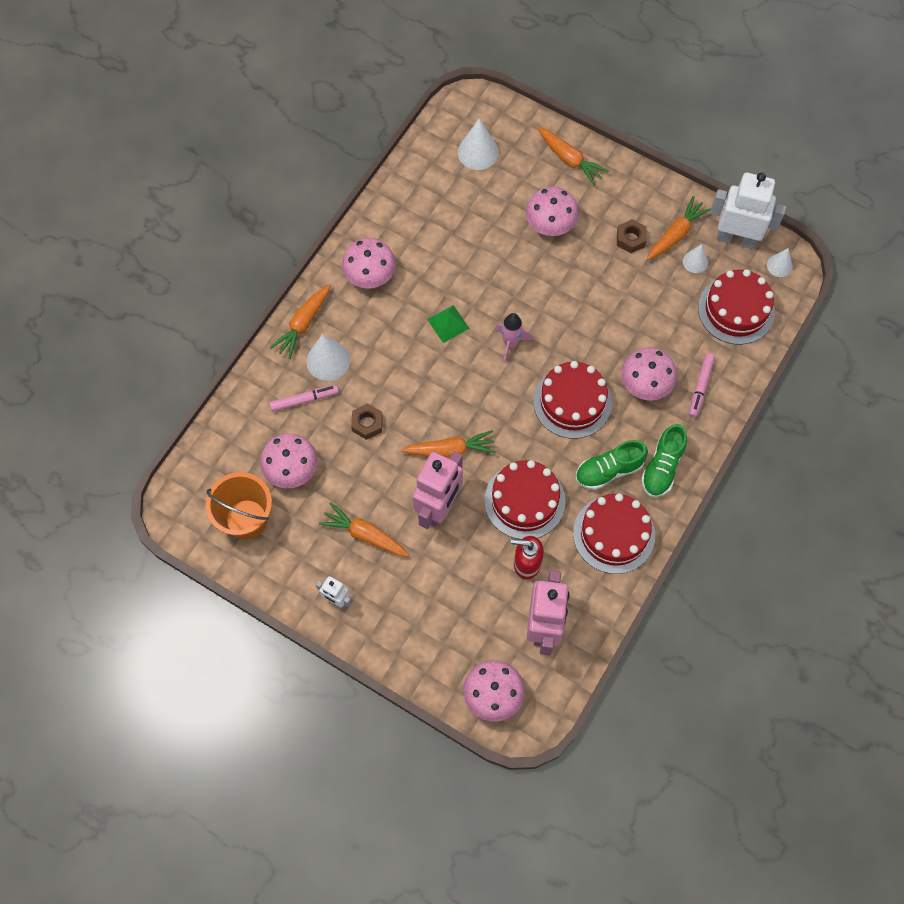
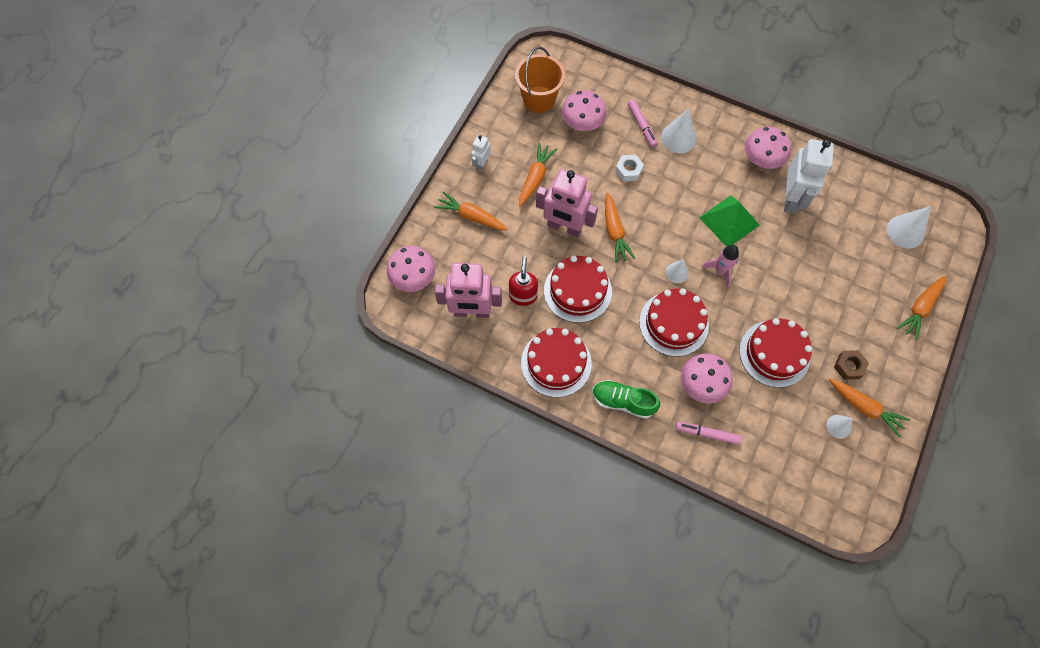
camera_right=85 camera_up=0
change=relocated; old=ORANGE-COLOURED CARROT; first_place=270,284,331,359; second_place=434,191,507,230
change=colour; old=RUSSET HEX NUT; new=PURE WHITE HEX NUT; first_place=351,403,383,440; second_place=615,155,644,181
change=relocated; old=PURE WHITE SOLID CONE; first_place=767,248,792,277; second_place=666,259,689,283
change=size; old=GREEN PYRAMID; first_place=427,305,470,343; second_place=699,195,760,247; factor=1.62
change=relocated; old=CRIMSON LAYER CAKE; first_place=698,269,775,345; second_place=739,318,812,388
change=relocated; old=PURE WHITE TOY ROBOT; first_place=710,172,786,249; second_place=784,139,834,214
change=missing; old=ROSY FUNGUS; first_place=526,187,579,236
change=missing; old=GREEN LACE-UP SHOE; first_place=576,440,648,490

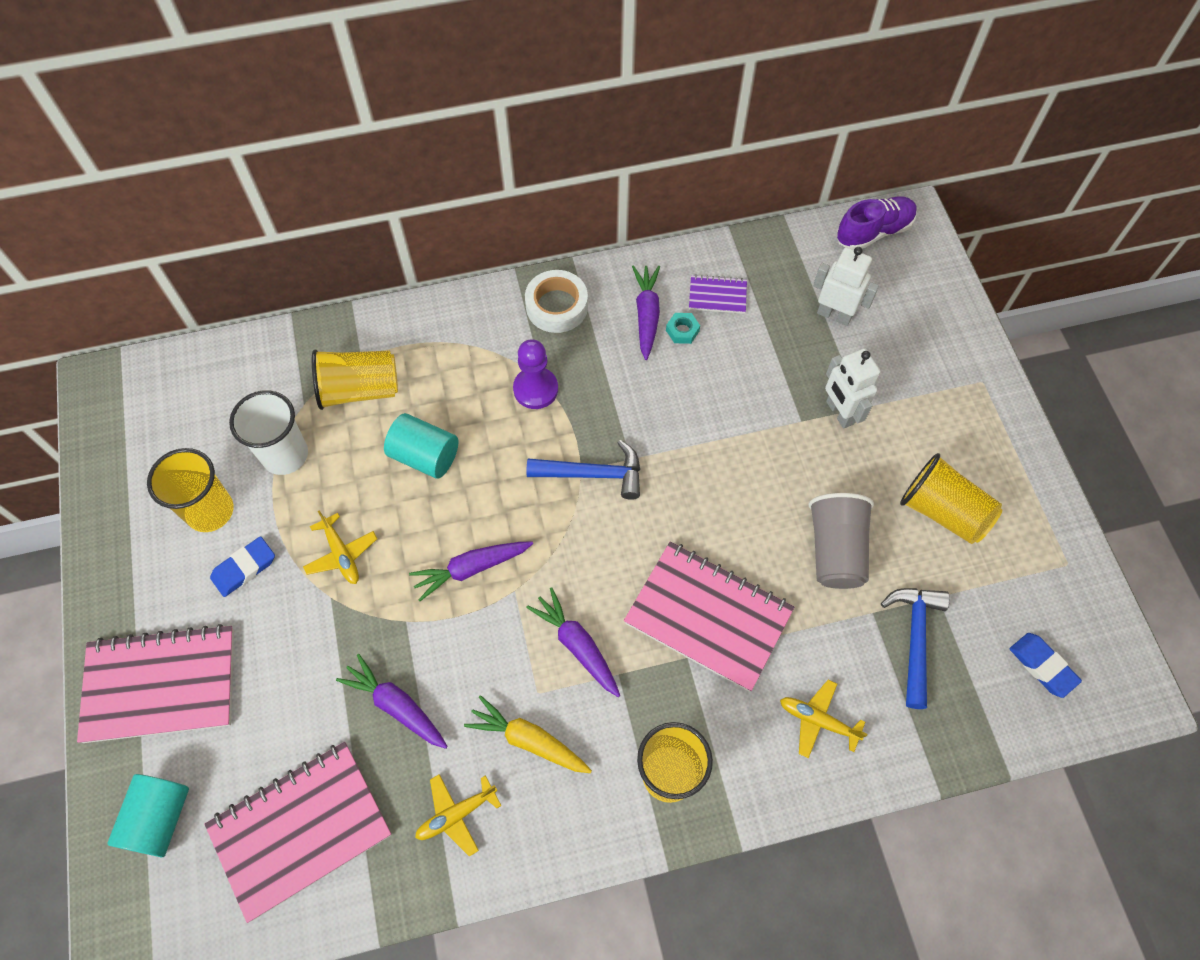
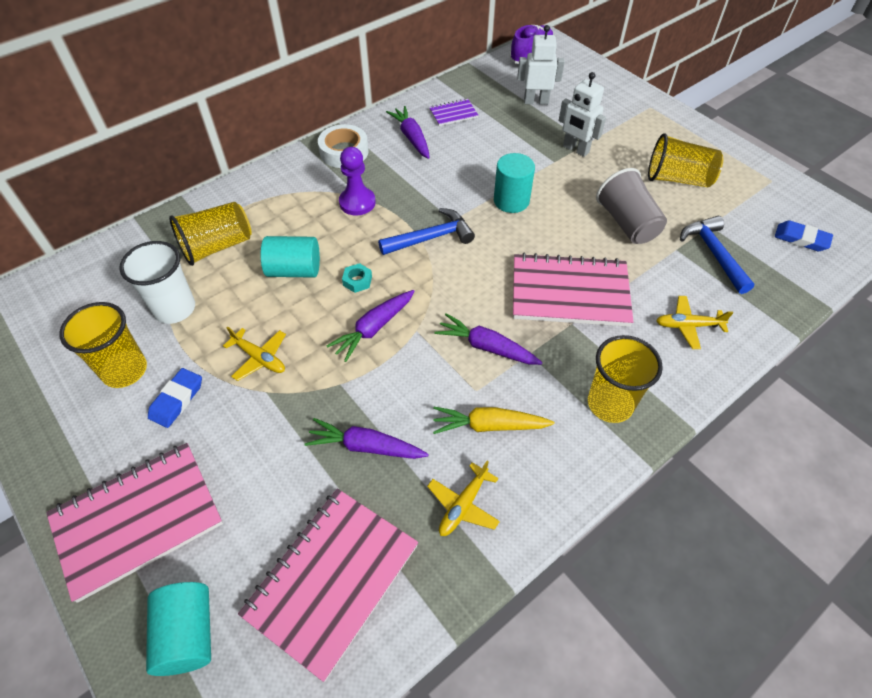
camera_right=-25 camera_up=-10
change=relocated; old=TEAL HEX NUT; first_place=666,313,700,344; second_place=342,263,372,293
change=appeared; new=TEAL SOLID CYLINDER; second_place=494,153,535,213

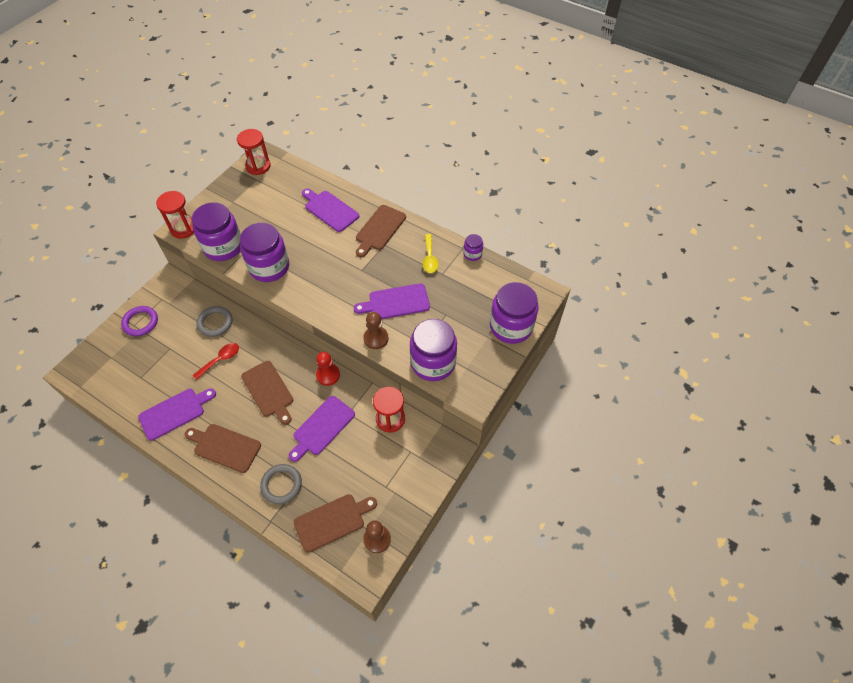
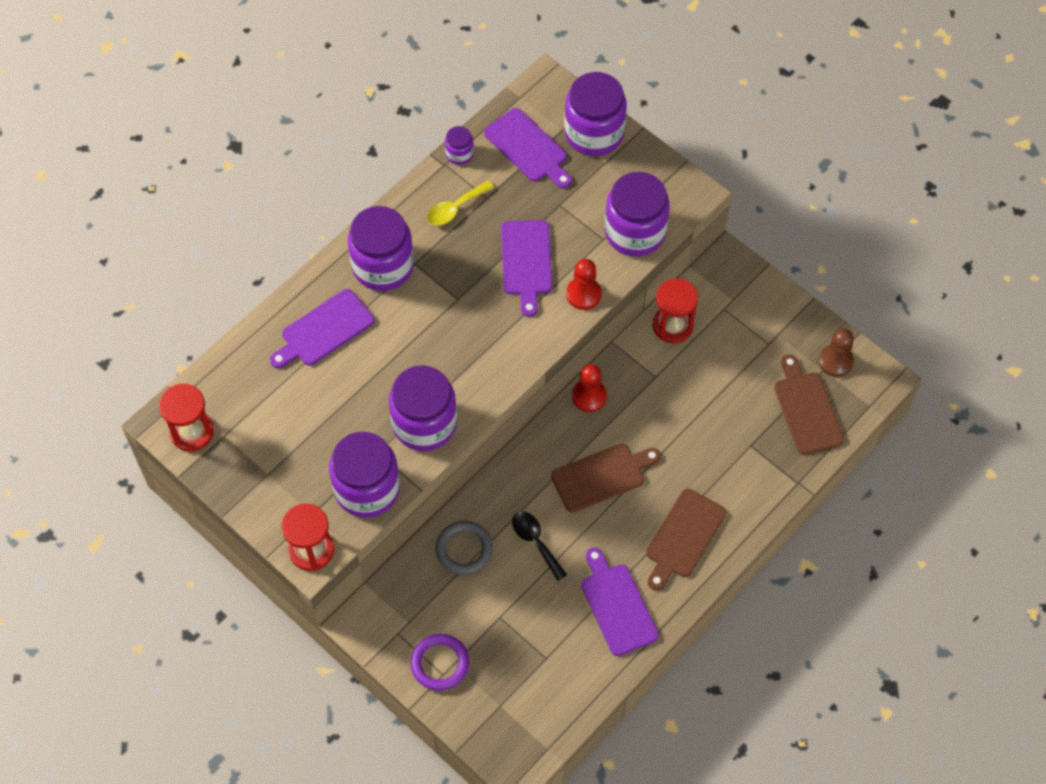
camera_right=-80 camera_up=5
change=exchanged; old=RUSSET BREAD BOARD; new=ROYAL PURPLE JAR; first_place=356,205,406,257; second_place=348,206,414,291
change=spun; old=GOLDEN TABLESPOON; first_place=422,234,439,273; second_place=427,180,494,225; degrees=135
change=relocated; old=ROYAL PURPLE BREAD BOARD; first_place=289,396,355,462; second_place=484,108,572,188
change=colour; old=CRIMSON TABLESPOON; new=EBONY TABLESPOON; first_place=192,343,239,380; second_place=512,511,567,581
change=colour; old=RUSSET GAME PAWN; new=CRIMSON GAME PAWN; first_place=363,312,389,349; second_place=566,259,602,310
change=missing; old=ASH-GREY HOOP; first_place=260,464,302,504

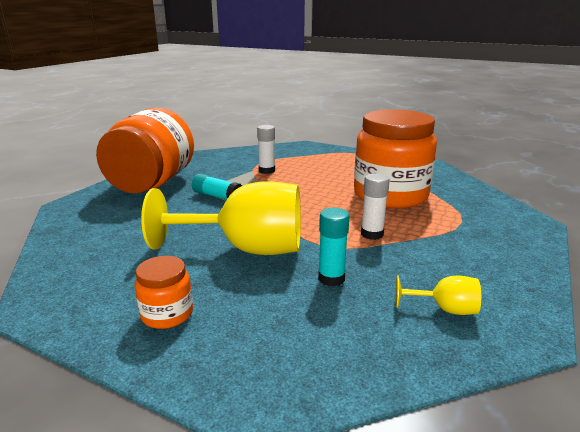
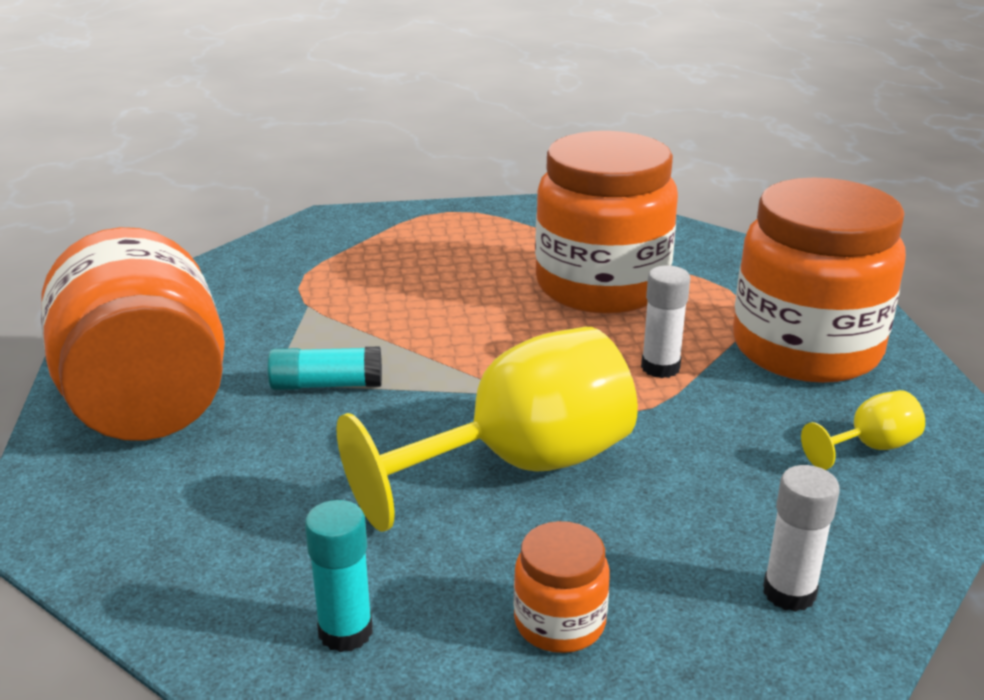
camera_right=-35 camera_up=5
change=relocated; old=TEAL STICK OF GLUE; first_place=318,208,350,286; second_place=305,500,373,652
change=appeared; new=ORANGE-COLOURED JAR; second_place=733,178,906,383
change=relocated; old=PURE WHITE STICK OF GLUE; first_place=257,125,275,174; second_place=763,465,840,612

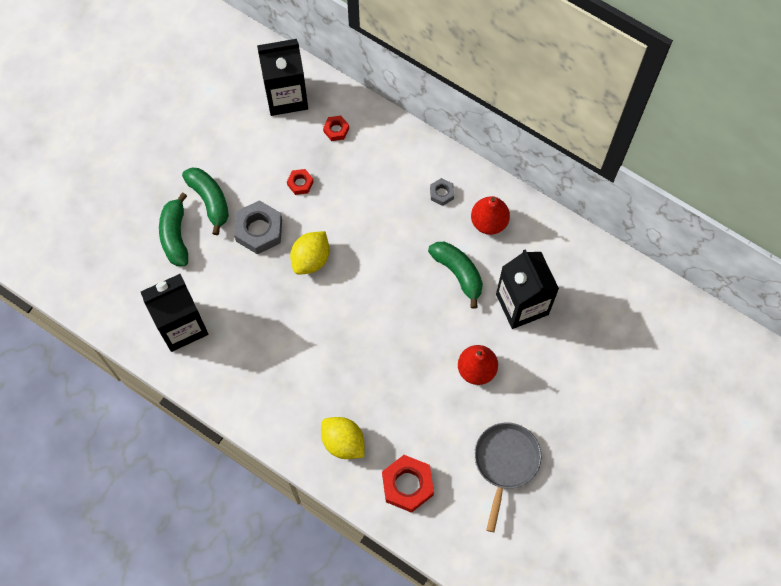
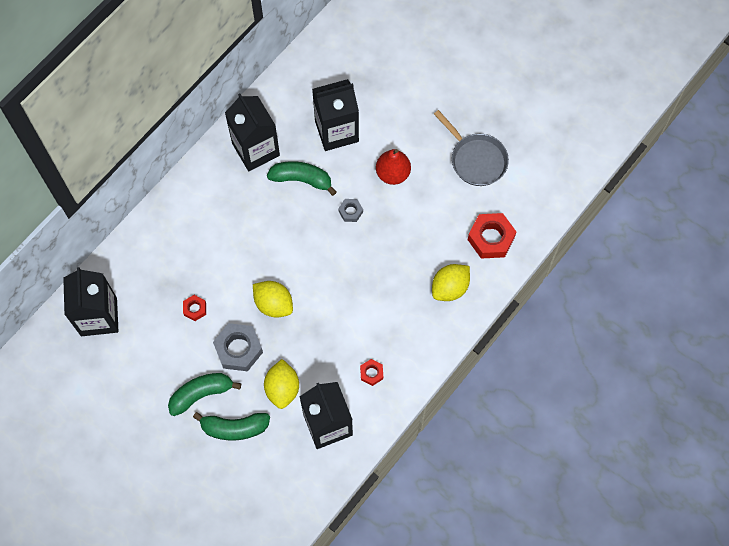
camera_right=-85 camera_up=0
change=exchanged; old=CRIMSON PEAR; new=EBONY MILK CARTON; first_place=471,196,510,235; second_place=225,94,280,171
change=appeared; new=GOLDEN TOY LEMON; second_place=264,359,299,409
change=spun; old=GREEN TOY BANANA; first_place=428,242,483,309; second_place=267,161,336,196; degrees=45
change=relocated; old=ASH-GREY HEX NUT; first_place=430,178,454,206; second_place=338,199,363,222
change=relocated; old=CRIMSON HEX NUT; first_place=323,116,349,141; second_place=360,359,383,386
change=spun; old=ASH-GREY PAN; first_place=474,423,541,532; second_place=434,110,509,186; degrees=-150

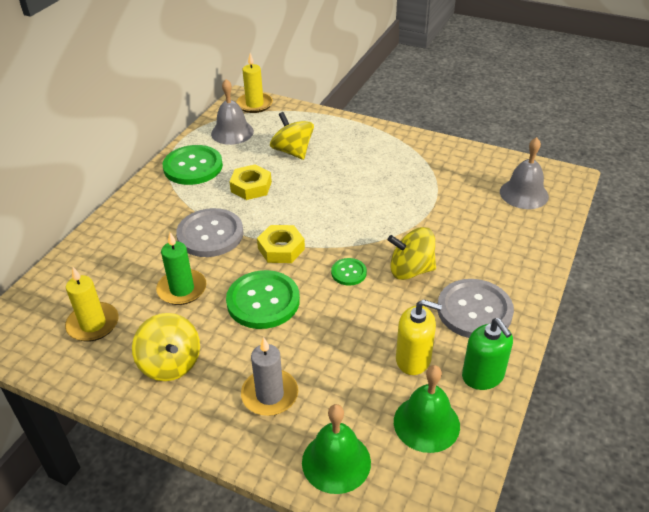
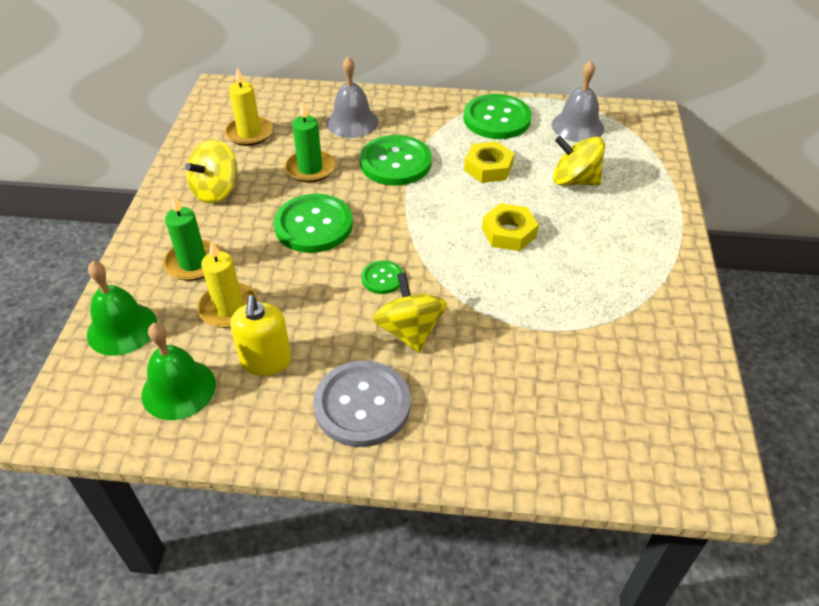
camera_right=70 camera_up=5
change=colour; old=ASH-GREY WAX CANDLE; new=GREEN WAX CANDLE; first_place=241,337,298,416; second_place=163,195,220,281
change=relocated; old=GOLDEN WAX CANDLE; first_place=236,53,273,113; second_place=197,241,258,328
change=relocated; old=ASH-GREY SCHOOL BELL; first_place=500,137,549,209; second_place=326,56,378,138
change=colour; old=ASH-GREY BUTTON; new=GREEN BUTTON; first_place=176,208,244,257; second_place=360,135,432,186
change=relocated; old=GOLDEN HEX NUT; first_place=257,225,305,263; second_place=482,203,539,251
change=spun; old=GOLDEN WHIRLIGIG; first_place=270,112,314,160; second_place=553,136,605,186; degrees=-105
change=missing; old=GREEN SOAP DISPENSER; first_place=462,318,513,390

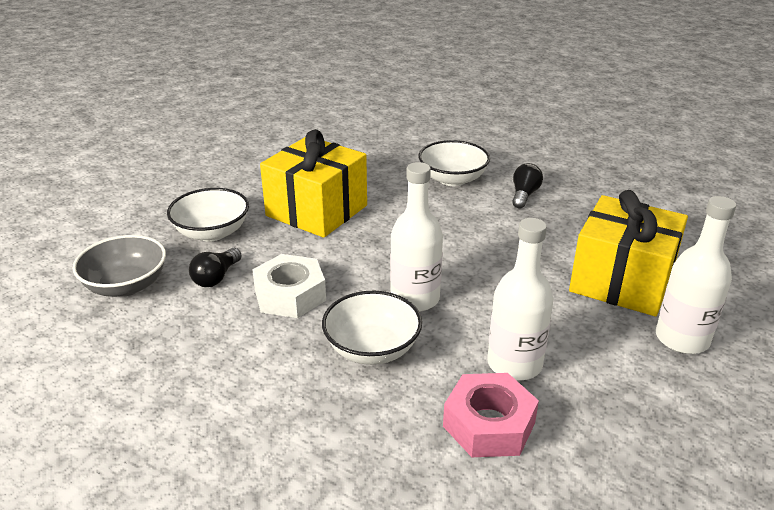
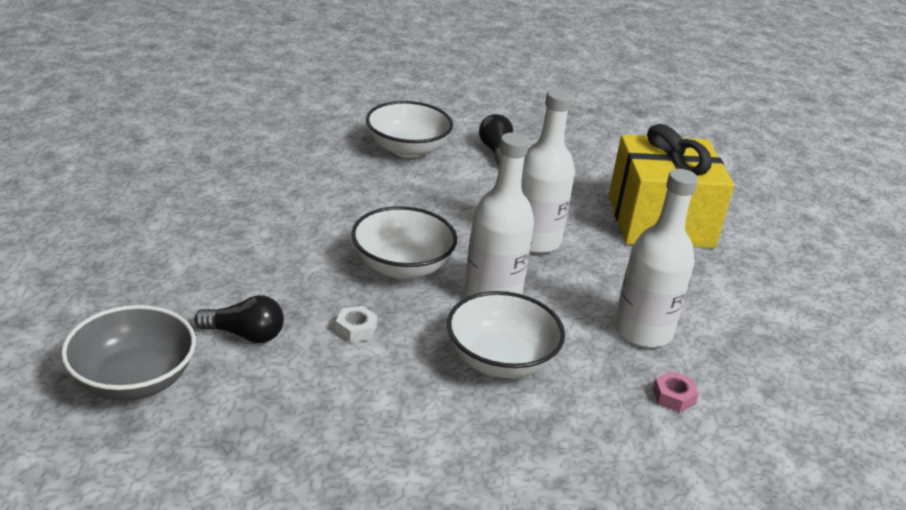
camera_right=-35 camera_up=0
change=spun; old=EBONY BULB; first_place=189,248,242,287; second_place=194,295,284,343; degrees=-75
change=size; old=PURE WHITE HEX NUT; first_place=252,254,326,318; second_place=335,306,377,342; factor=0.44
change=relocated; old=PURE WHITE DEEP DISH; first_place=167,188,249,242; second_place=351,206,457,279
change=relocated; old=PURE WHITE FLASK; first_place=656,196,736,354; second_place=521,89,575,253
change=size; old=ROSY HEX NUT; first_place=443,373,539,457; second_place=653,371,699,413; factor=0.44
change=missing; old=GOLDEN GIFT; first_place=260,129,367,238

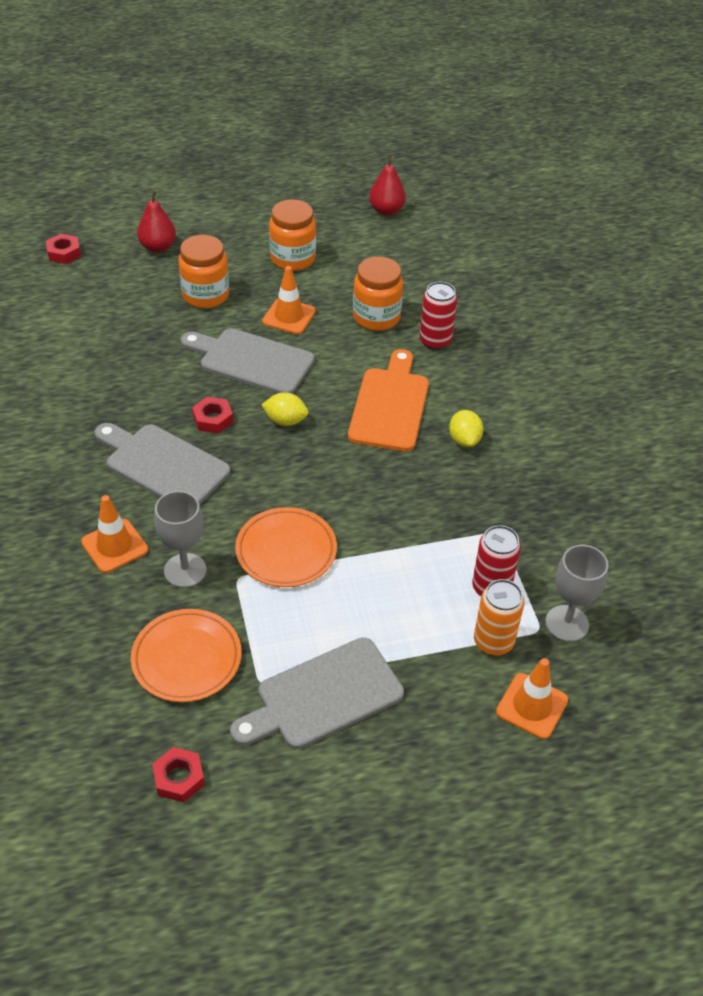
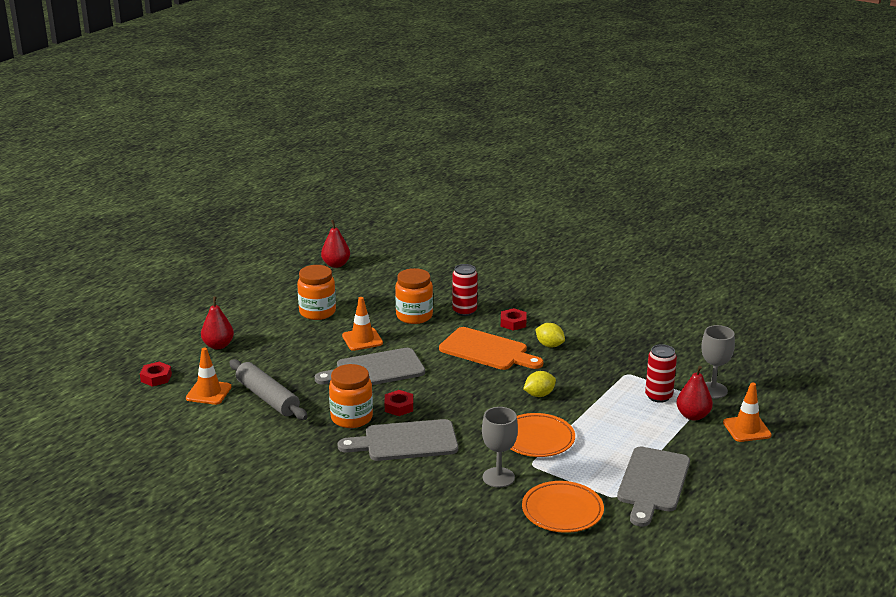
camera_right=-40 camera_up=-20
change=relocated; old=ORANGE-COLOURED ROAD CONE; first_place=81,495,148,573; second_place=186,348,232,405
change=appeared; new=ASH-GREY PASTRY ROLLER; second_place=229,359,308,420
change=relocated; old=ORANGE-COLOURED JAR; first_place=179,235,229,309; second_place=329,364,373,428
change=spun; old=ORANGE-COLOURED BREAD BOARD; first_place=348,349,429,451; second_place=439,327,543,370; degrees=150
change=relocated; old=CRIMSON HEX NUT; first_place=152,747,205,802; second_place=501,308,526,331
change=relocated; old=GOLDEN TOY LEMON; first_place=261,392,309,426; second_place=523,371,556,397
change=exchanged; old=ORANGE-COLOURED SODA CAN; new=CRIMSON PEAR; first_place=474,579,524,655; second_place=676,366,713,421

